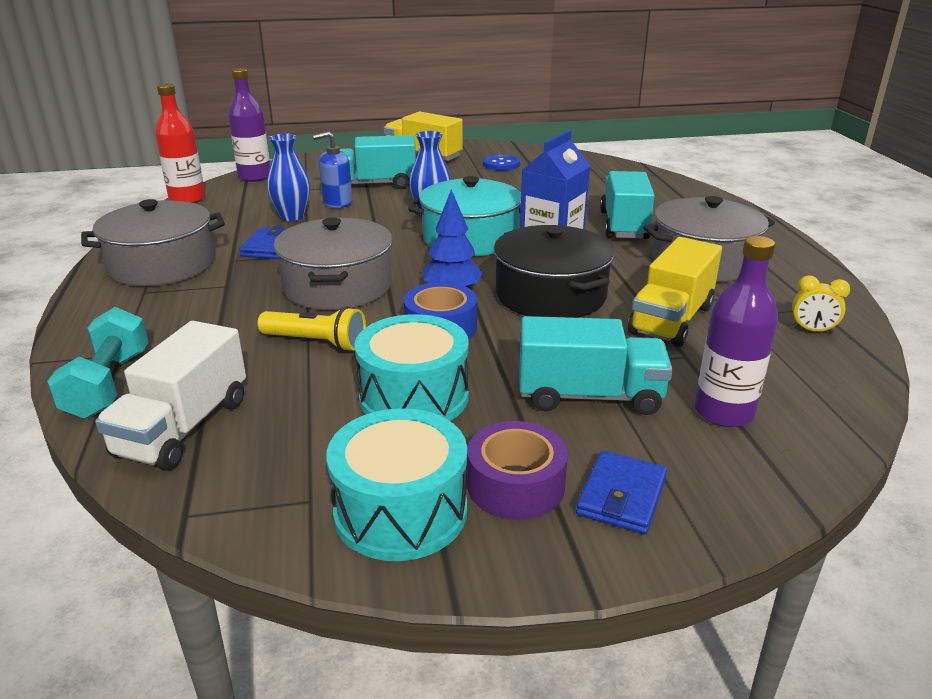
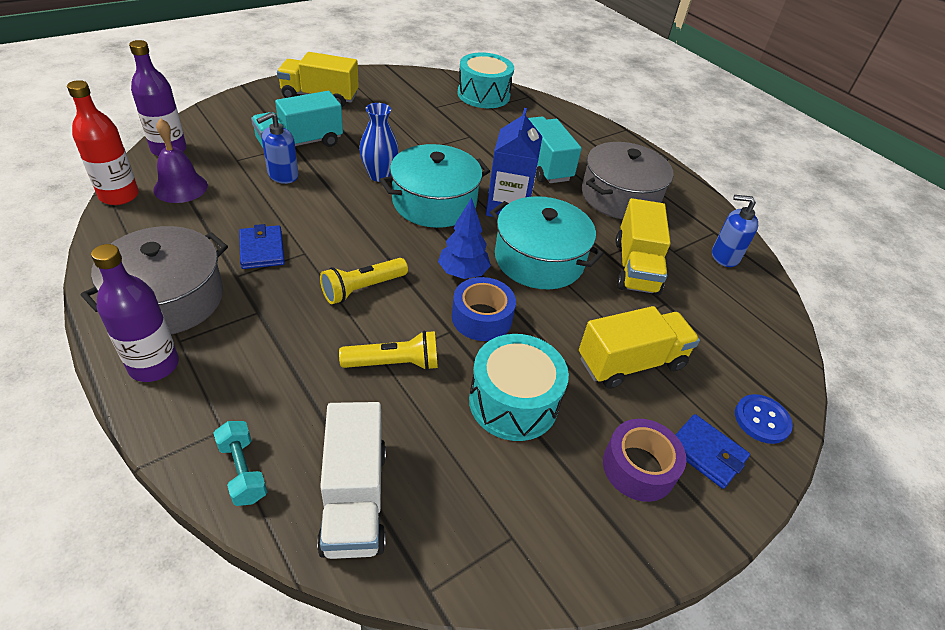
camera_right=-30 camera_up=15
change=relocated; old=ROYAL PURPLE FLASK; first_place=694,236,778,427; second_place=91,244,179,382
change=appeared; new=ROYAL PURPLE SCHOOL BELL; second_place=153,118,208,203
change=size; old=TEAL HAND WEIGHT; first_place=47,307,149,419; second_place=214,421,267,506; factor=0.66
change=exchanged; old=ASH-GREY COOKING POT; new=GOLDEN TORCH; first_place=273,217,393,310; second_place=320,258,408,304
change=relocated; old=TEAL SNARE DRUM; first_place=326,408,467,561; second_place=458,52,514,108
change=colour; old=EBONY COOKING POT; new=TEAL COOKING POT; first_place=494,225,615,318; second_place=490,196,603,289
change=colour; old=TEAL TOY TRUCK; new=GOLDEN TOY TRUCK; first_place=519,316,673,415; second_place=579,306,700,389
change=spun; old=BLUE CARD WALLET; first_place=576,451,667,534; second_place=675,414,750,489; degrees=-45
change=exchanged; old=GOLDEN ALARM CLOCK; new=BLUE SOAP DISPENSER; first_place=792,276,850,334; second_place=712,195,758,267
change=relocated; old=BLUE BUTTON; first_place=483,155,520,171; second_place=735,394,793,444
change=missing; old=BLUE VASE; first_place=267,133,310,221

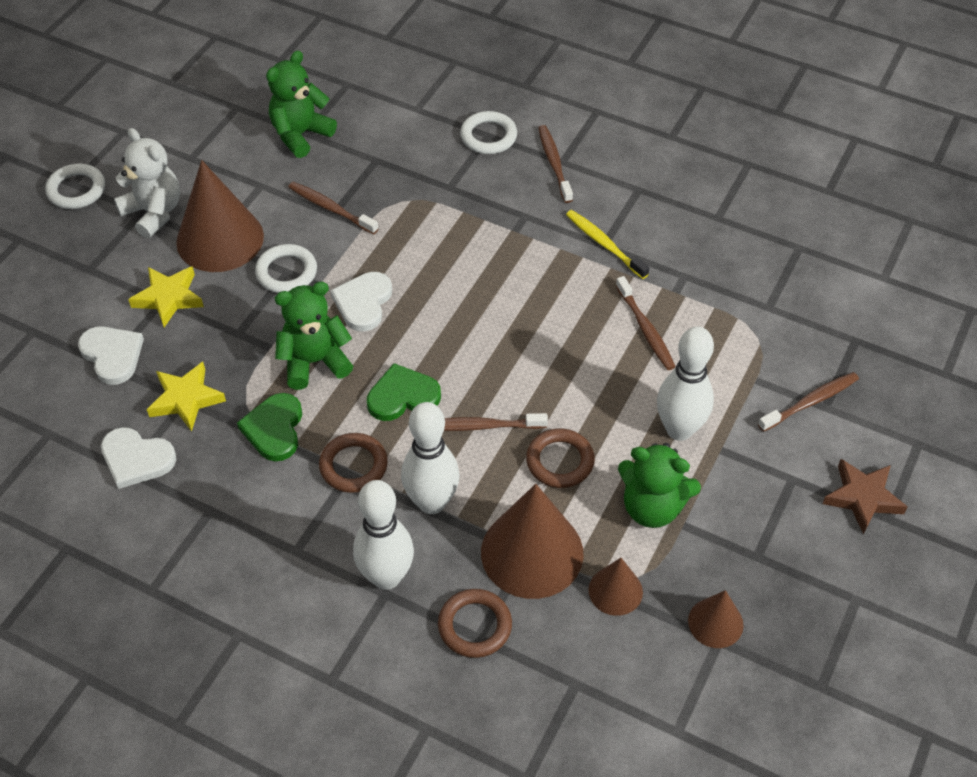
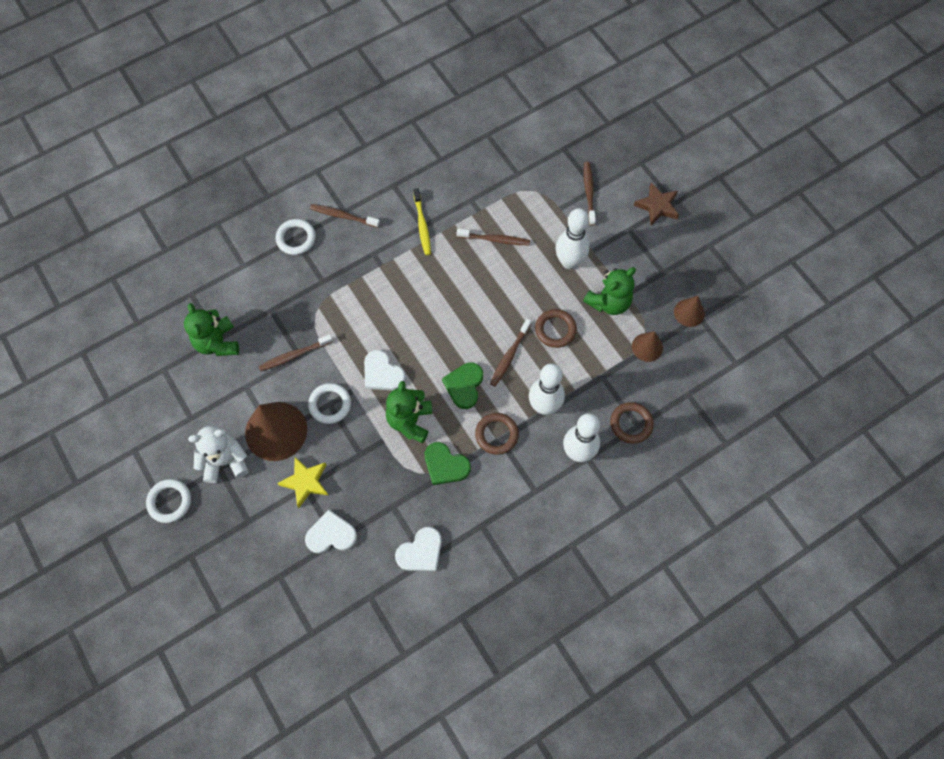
camera_right=-60 camera_up=15
change=spun; old=GOLDEN DENTAL BRUSH; first_place=566,210,649,279; second_place=413,188,431,255; degrees=-90
change=missing; old=GOLDEN STAR; first_place=147,362,226,431
change=missing; old=RUSSET SOLID CONE; first_place=481,484,584,599

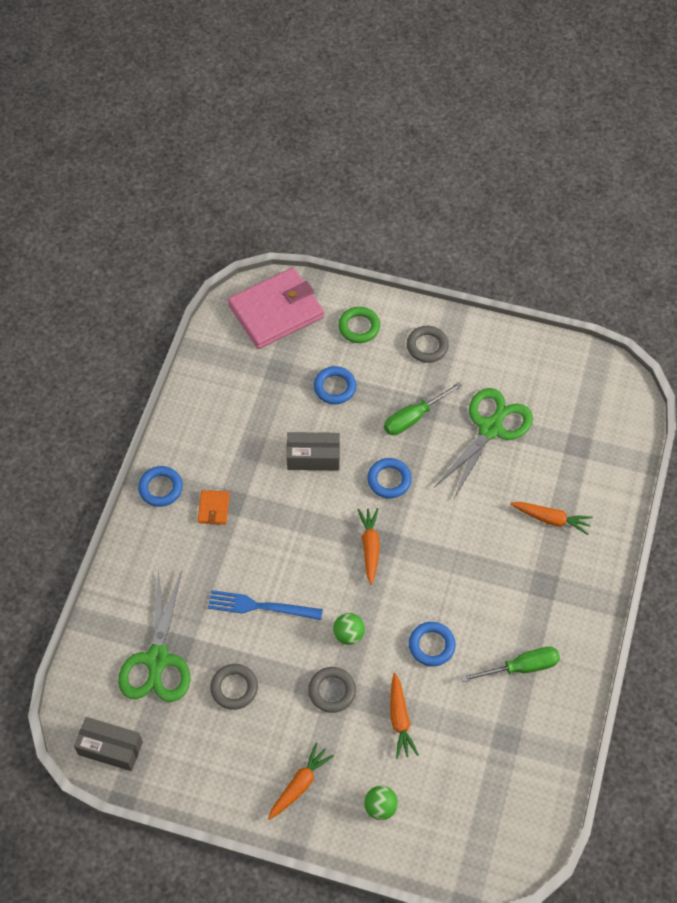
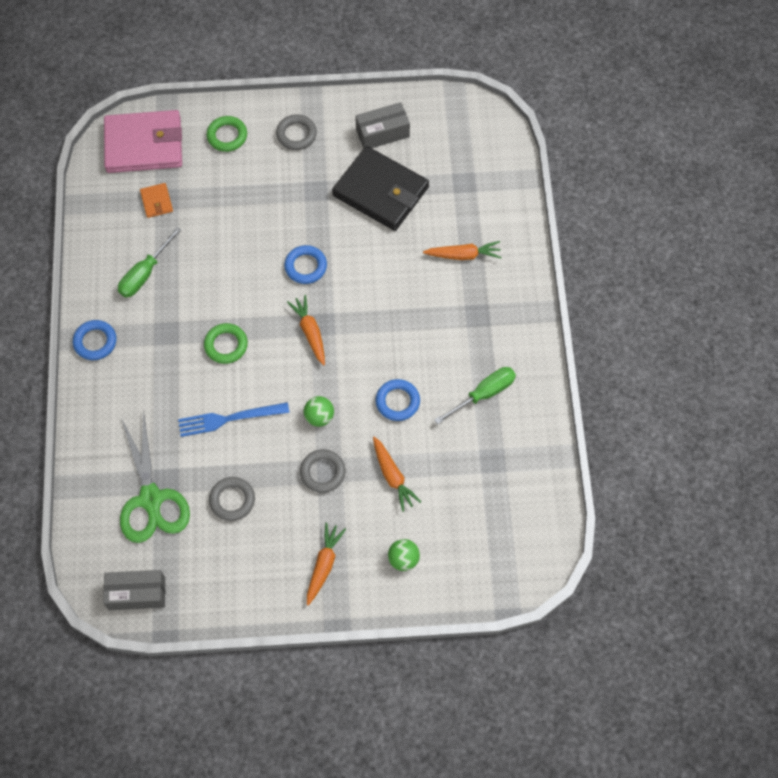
camera_right=-20 camera_up=5
change=spun; old=ROSY CARD WALLET; first_place=228,268,324,349; second_place=104,110,182,173; degrees=45
change=relocated; old=GREEN HAND SCREWDRIVER; first_place=384,382,462,435; second_place=118,227,181,298
change=relocated; old=ORANGE-COLOURED CARD WALLET; first_place=198,490,230,525; second_place=140,183,173,218
change=appeared; new=GREEN HOOP; second_place=204,323,248,364
change=exchanged; old=GREEN SHEARS; new=EBONY CARD WALLET; first_place=435,388,533,498; second_place=332,146,429,231
change=relocated; old=ASH-GREY PARCEL; first_place=287,432,340,470; second_place=355,102,410,148
change=missing; old=BLUE HOOP; first_place=314,366,356,404

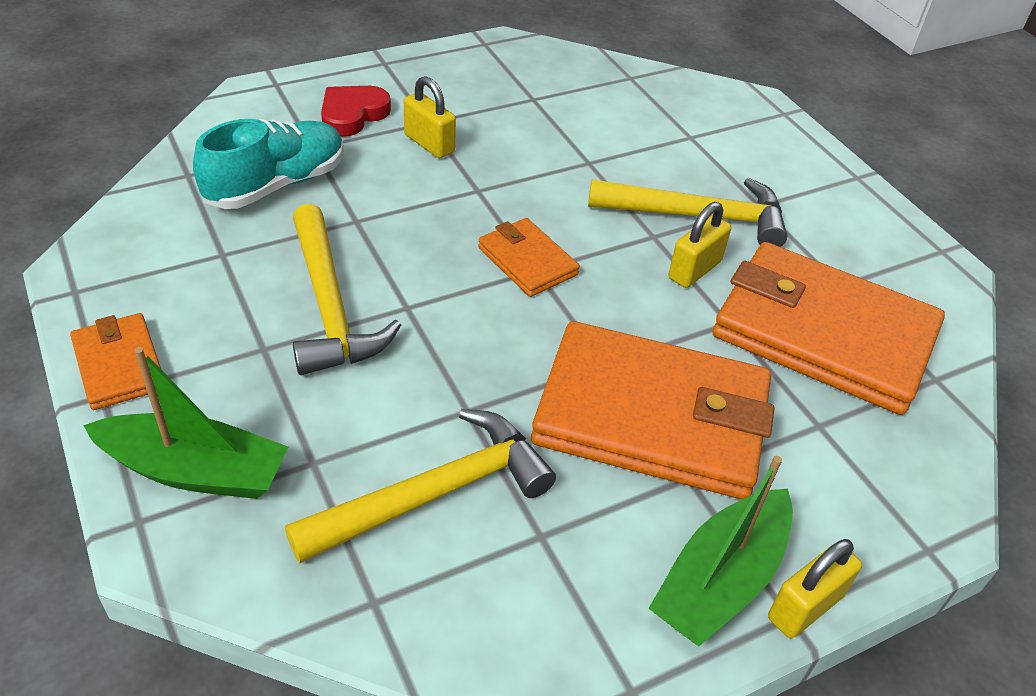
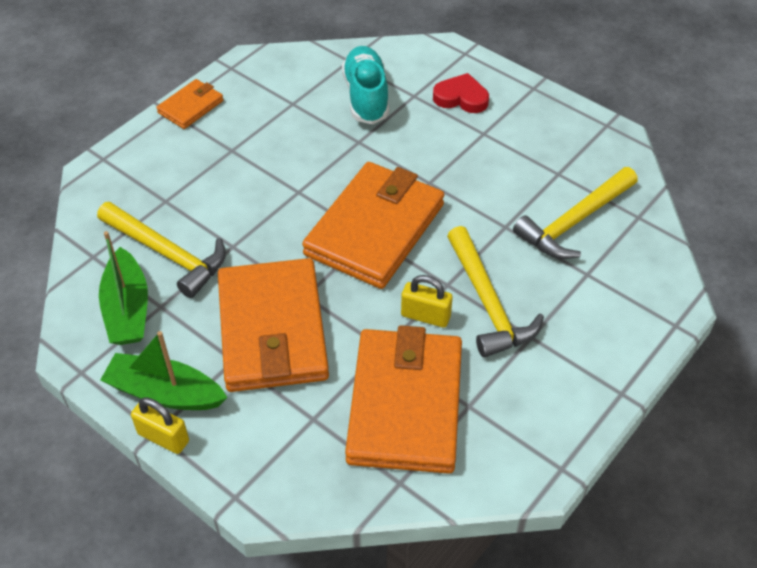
camera_right=70 camera_up=5
change=relocated; old=GREEN SAILBOAT; first_place=83,347,288,499; second_place=99,231,148,345
change=size; old=ORANGE-COLOURED CARD WALLET; first_place=478,218,580,297; second_place=302,162,445,289; factor=2.1
change=spun; old=TEAL LACE-UP SHOE; first_place=193,118,344,209; second_place=342,46,389,125; degrees=-120
change=relocated; old=GOLDEN CARPENTER'S HAMMER; first_place=293,204,401,375; second_place=513,167,638,259
change=missing; old=GOLDEN PADLOCK; first_place=404,76,456,158

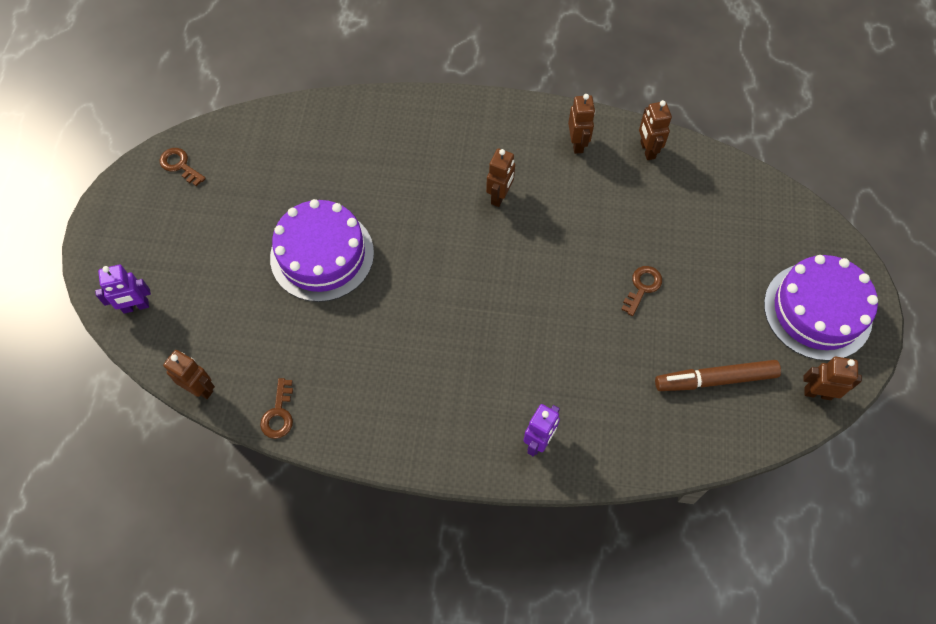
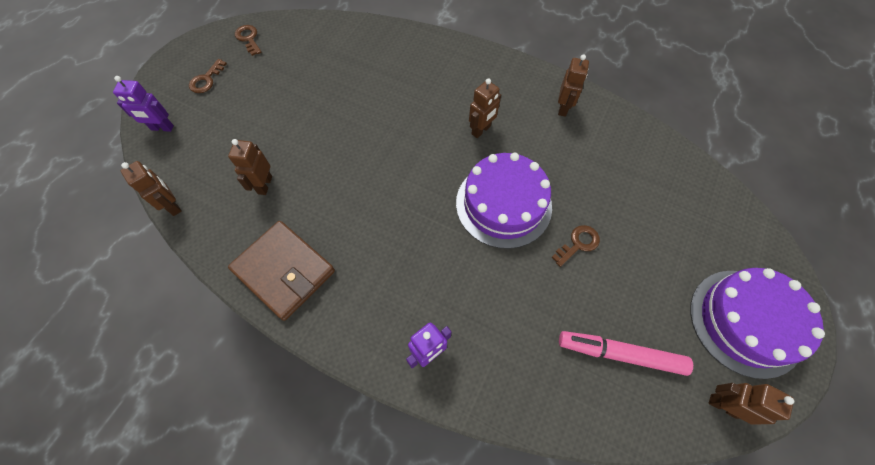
camera_right=20 camera_up=0
change=relocated; old=RUSSET LATCHKEY; first_place=260,378,293,439; second_place=189,59,227,93
change=relocated; old=RUSSET TOY ROBOT; first_place=639,100,672,160; second_place=228,139,272,195
change=appeared; new=RUSSET CARD WALLET; second_place=228,221,335,321
change=relocated; old=ROYAL PURPLE LAYER CAKE; first_place=270,199,374,302; second_place=456,152,552,249
change=colour; old=RUSSET MARKER PEN; new=ROSY MARKER PEN; first_place=655,360,781,391; second_place=559,331,693,376

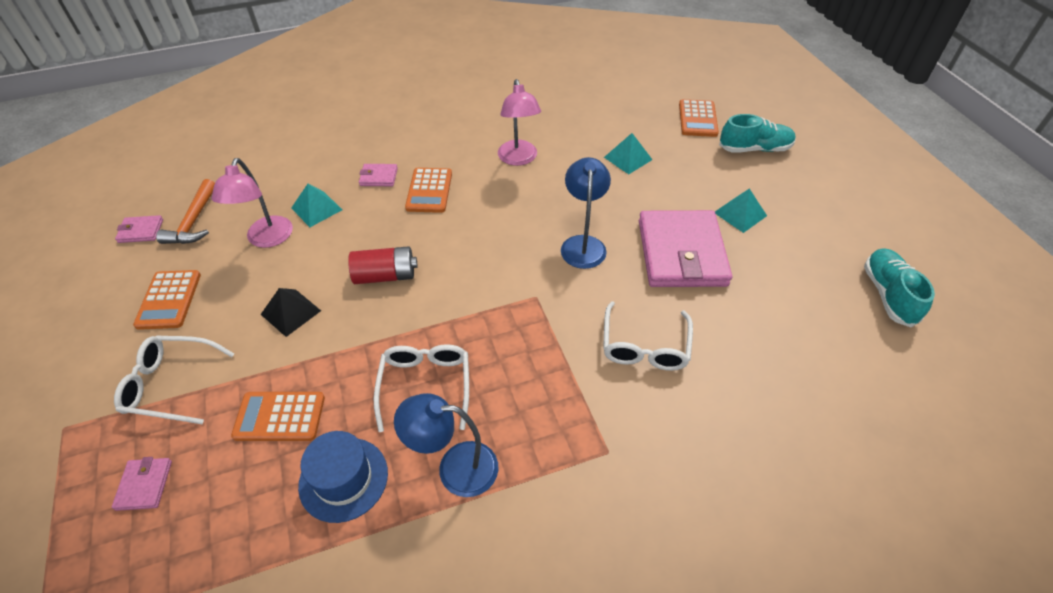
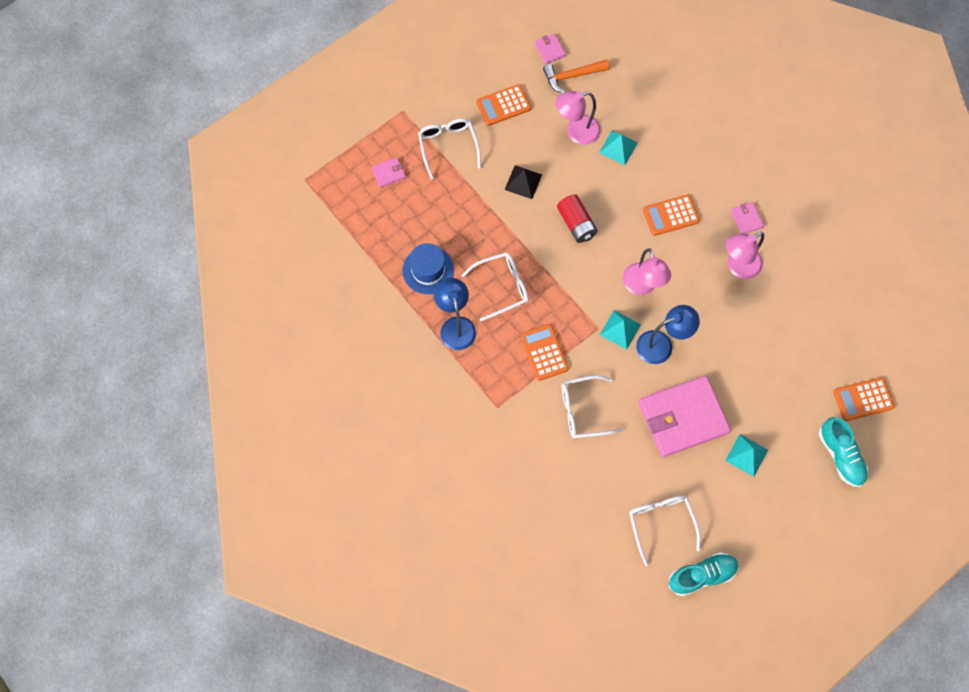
camera_right=70 camera_up=20
change=relocated; old=ORANGE-COLOURED ADDING MACHINE; first_place=231,392,325,441; second_place=520,324,569,381
change=relocated; old=TEAL PYRAMID; first_place=604,133,652,174; second_place=600,310,641,350
change=appeared; new=ROSY DESK LAMP; second_place=622,248,671,295
change=appeared; new=PURE WHITE SPECTACLES; second_place=629,495,701,566
change=relocated; old=ROSY CARD WALLET; first_place=359,164,398,186; second_place=731,202,764,233

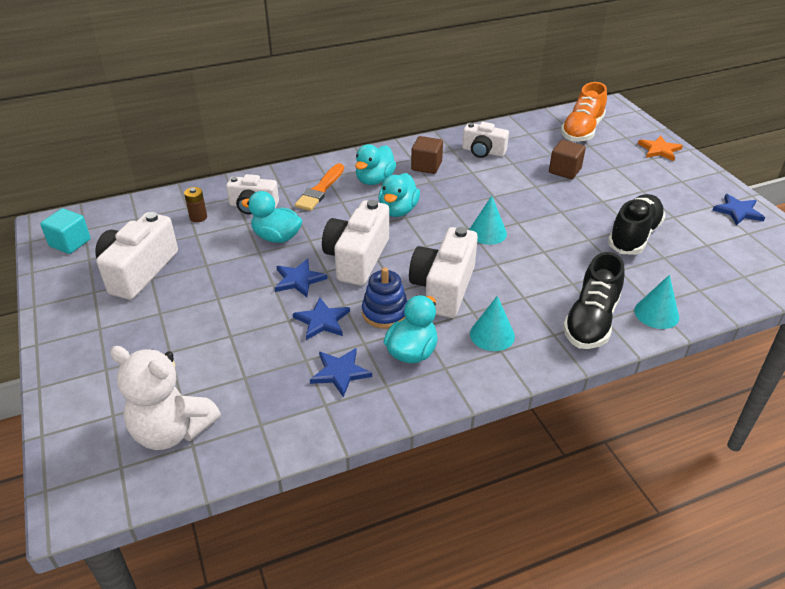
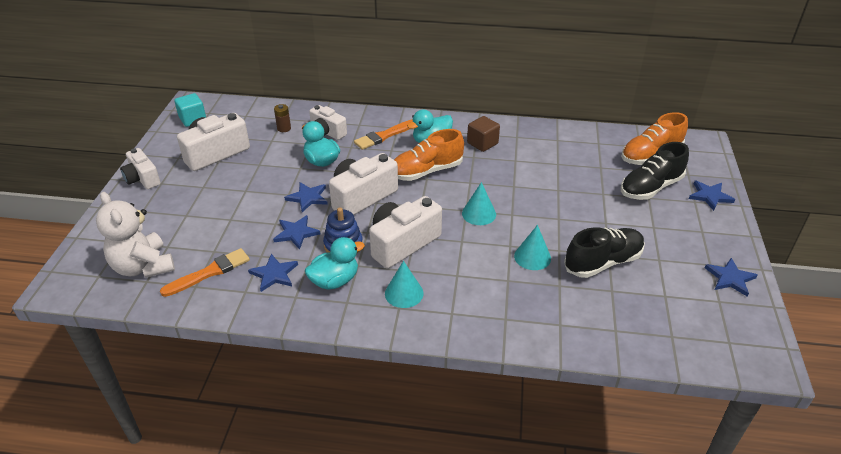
camera_right=30 camera_up=0
change=relocated; old=PURE WHITE PHOTO CAMERA; first_place=462,122,509,158; second_place=120,148,161,189
change=appeared; new=ORANGE-COLOURED PAINTBRUSH; second_place=160,248,250,297
change=exchanged; old=TEAL TOY DUCK; new=ORANGE-COLOURED LACE-UP SHOE; first_place=378,173,420,217; second_place=394,129,464,181
change=relocated; old=TEAL SOLID CONE; first_place=634,275,679,329; second_place=514,225,551,270
change=relocated; old=EBONY LACE-UP SHOE; first_place=563,252,625,349; second_place=621,142,689,200
change=colour; old=ORANGE-COLOURED STAR; new=BLUE STAR; first_place=638,135,683,161; second_place=689,181,735,211
change=missing; old=RUSSET CUBE; first_place=549,140,586,179

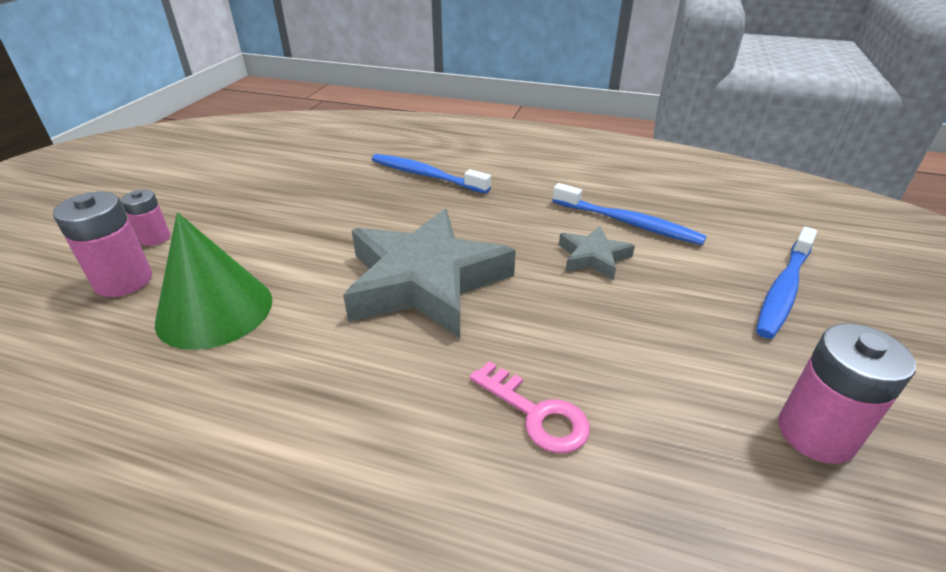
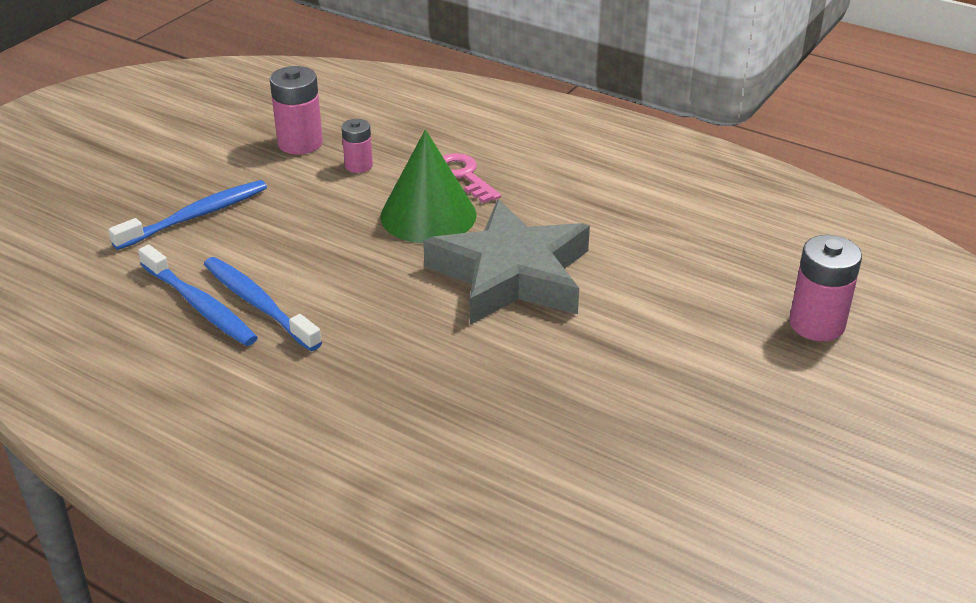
camera_right=-165 camera_up=0
change=relocated; old=BLUE DENTAL BRUSH; first_place=372,154,491,194; second_place=138,245,258,346
change=relocated; old=ROSY BATTERY; first_place=121,190,171,246; second_place=341,119,373,173
change=relocated; old=GREEN SOLID CONE; first_place=155,212,273,350; second_place=380,130,477,243
change=missing; old=ASH-GREY STAR; first_place=559,226,635,280

